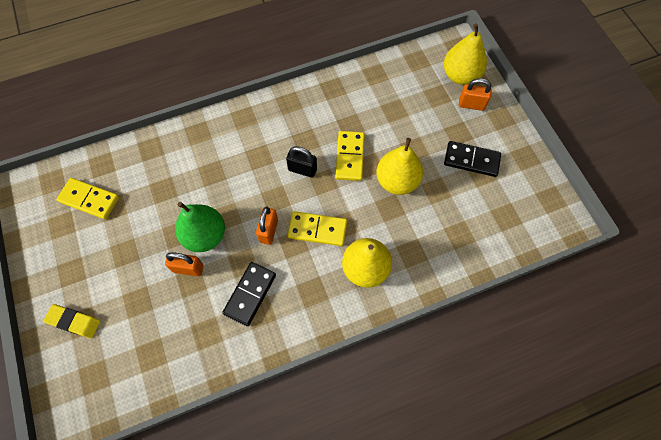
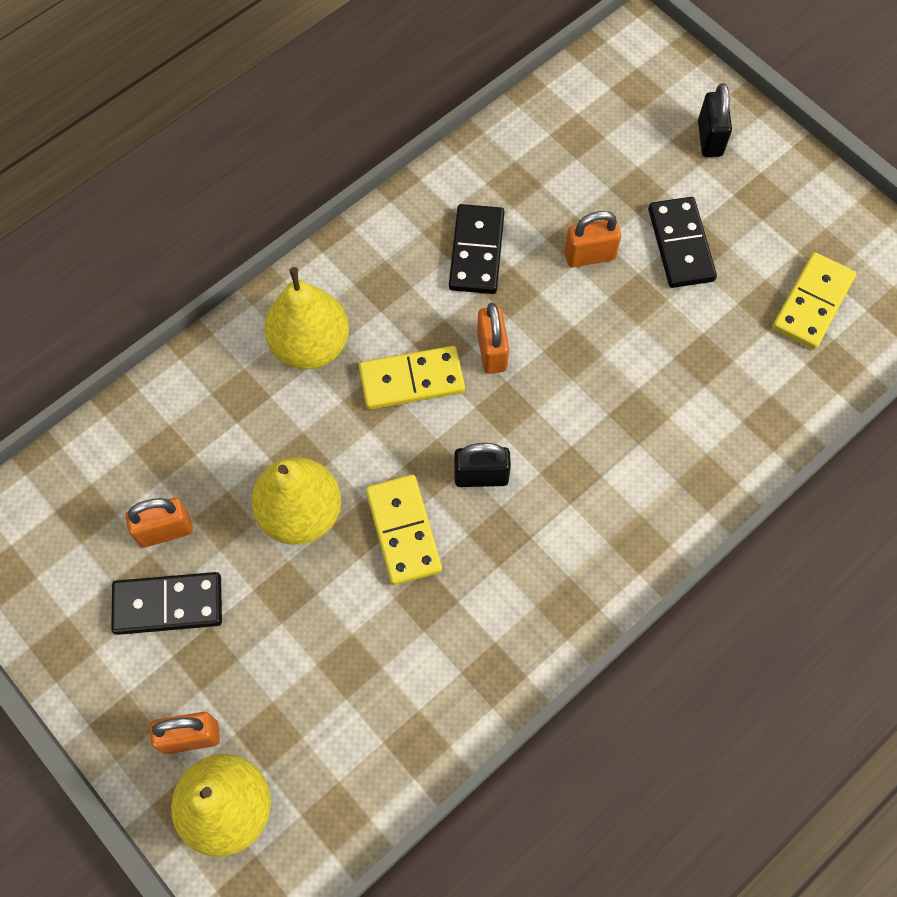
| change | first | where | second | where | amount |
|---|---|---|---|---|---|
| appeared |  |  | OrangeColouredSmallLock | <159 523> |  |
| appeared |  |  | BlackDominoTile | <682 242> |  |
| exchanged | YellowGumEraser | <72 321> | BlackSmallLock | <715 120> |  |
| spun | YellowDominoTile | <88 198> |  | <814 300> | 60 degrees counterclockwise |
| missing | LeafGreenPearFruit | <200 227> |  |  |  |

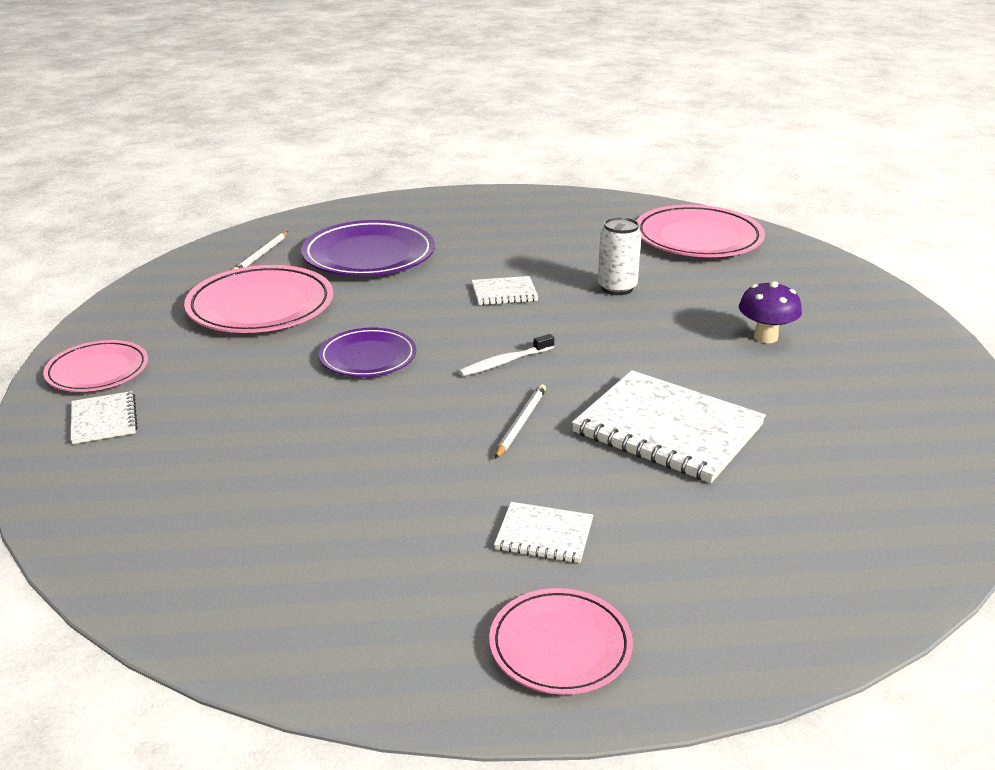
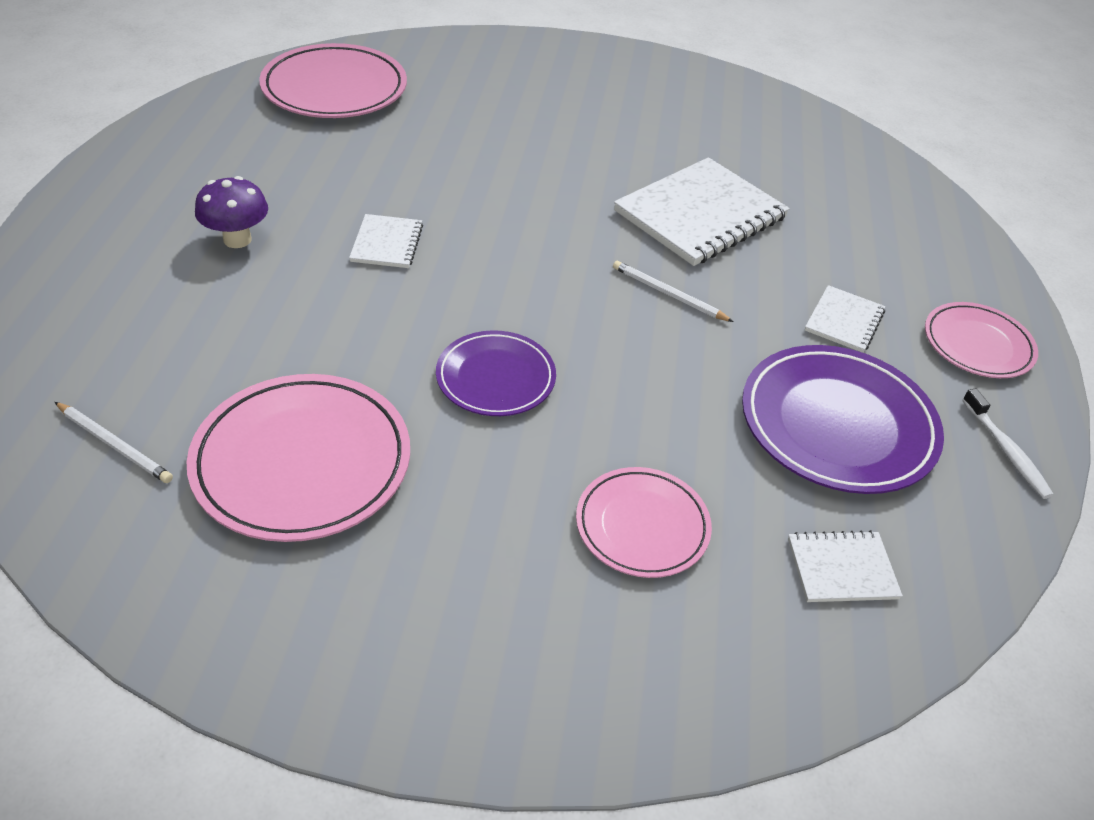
| change | first | where | second | where | amount |
|---|---|---|---|---|---|
| relocated | PurpleFungus | <770 312> |  | <231 212> |  |
| relocated | RosyFlatDish | <95 366> |  | <644 522> |  |
| relocated | PurpleFlatDish | <368 248> |  | <843 419> |  |
| relocated | PureWhiteNotepad | <104 417> |  | <845 566> |  |
| relocated | PureWhiteToothBrush | <506 355> |  | <1008 443> |  |
| missing | PureWhiteTin | <619 256> |  |  |  |

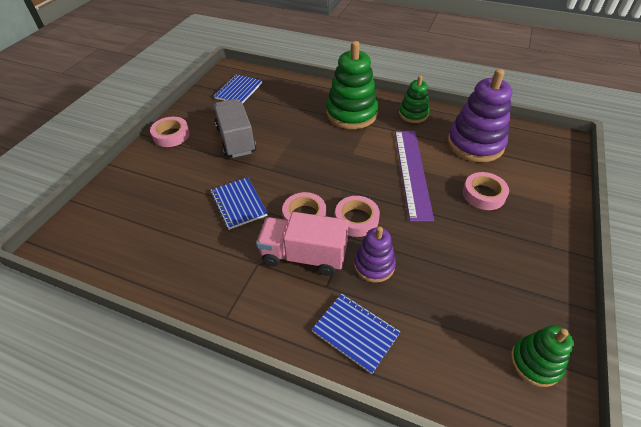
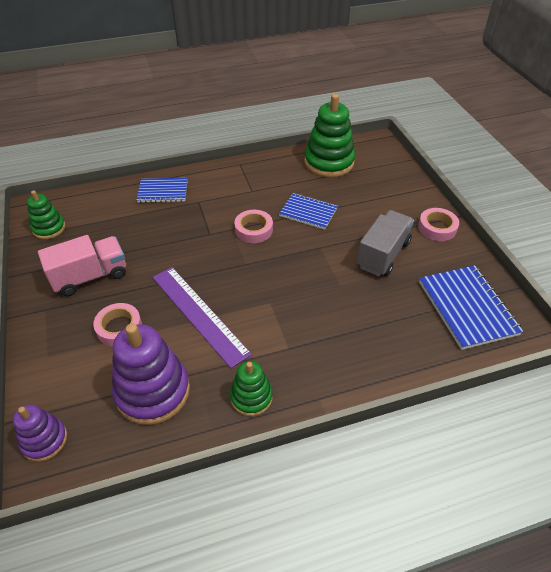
| change | first | where | second | where | amount |
|---|---|---|---|---|---|
| relocated | PurpleStackingToy | <375 254> |  | <40 433> |  |
| relocated | RosyToyTruck | <302 244> |  | <82 265> |  |
| relocated | LeafGreenStackingToy | <352 85> |  | <329 135> |  |
| spun | GreyToyTruck | <235 128> |  | <385 243> | 90 degrees counterclockwise |
| size | BlueNotepad | <238 88> |  | <471 307> | x1.55 |
| missing | RosyTape | <357 216> |  |  |  |

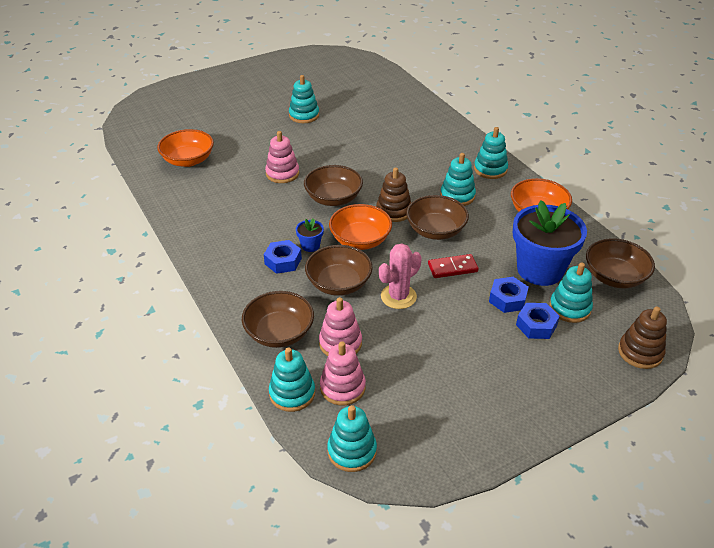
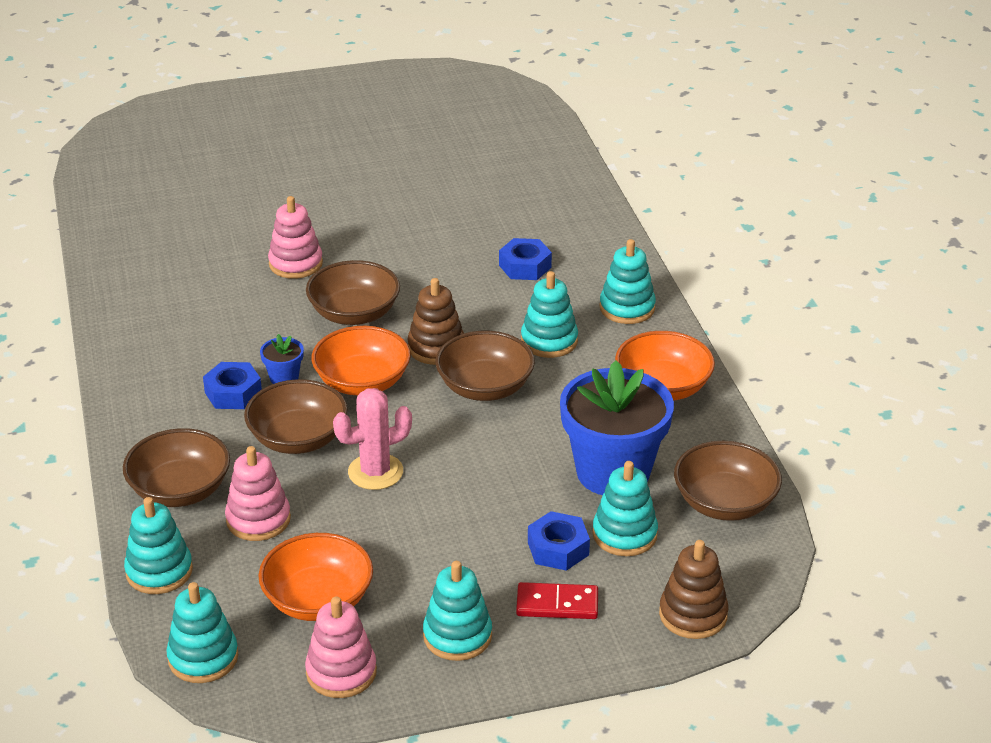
| change | first | where | second | where | amount |
|---|---|---|---|---|---|
| relocated | OrangeColouredDeepDish | <185 148> |  | <315 577> |  |
| relocated | RosyStackingToy | <343 373> |  | <341 647> |  |
| relocated | TurquoiseStackingToy | <304 99> |  | <457 611> |  |
| relocated | BlueHexagonNut | <509 295> |  | <525 259> |  |
| relocated | RedDominoTile | <453 266> |  | <557 600> |  |

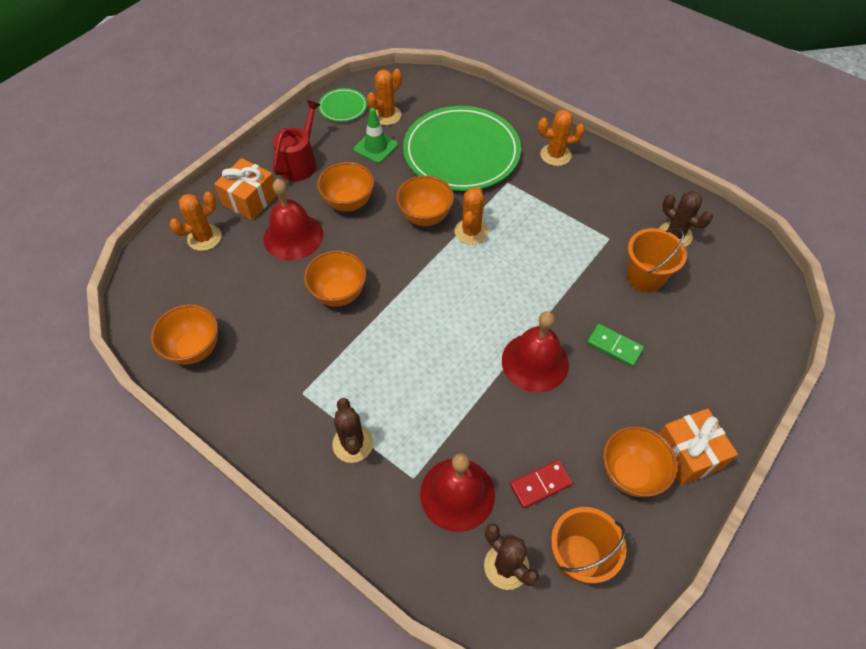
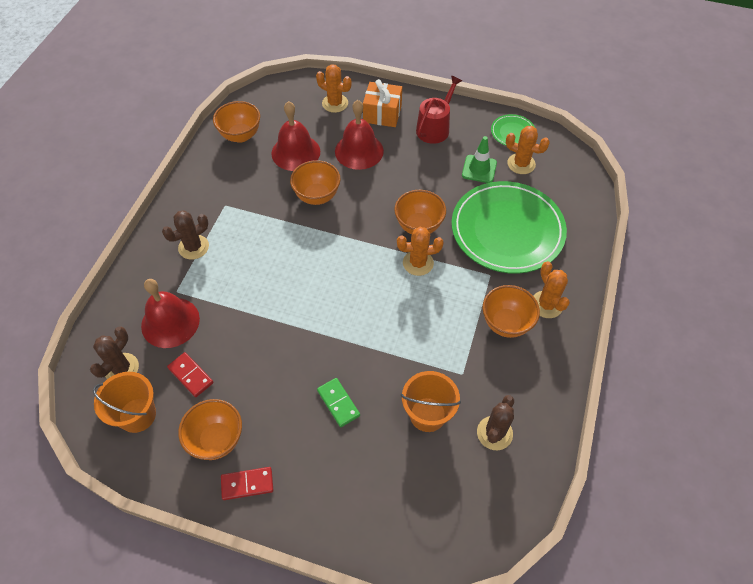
| change | first | where | second | where | amount |
|---|---|---|---|---|---|
| exchanged | OrangeColouredWrappedGift | <698 446> | RedDominoTile | <247 483> |  |
| relocated | RedHandBell | <535 352> |  | <295 136> |  |
| spun | LeafGreenDominoTile | <615 345> |  | <338 402> | 45 degrees counterclockwise |
| spun | RedWateringPot | <296 140> |  | <439 110> | 60 degrees counterclockwise |
| relocated | OrangeColouredDeepDish | <345 187> |  | <511 311> |  |

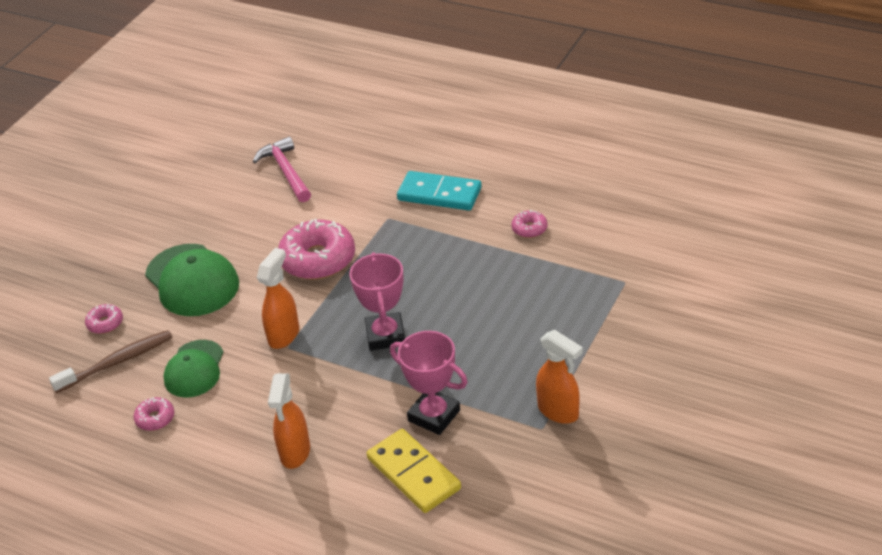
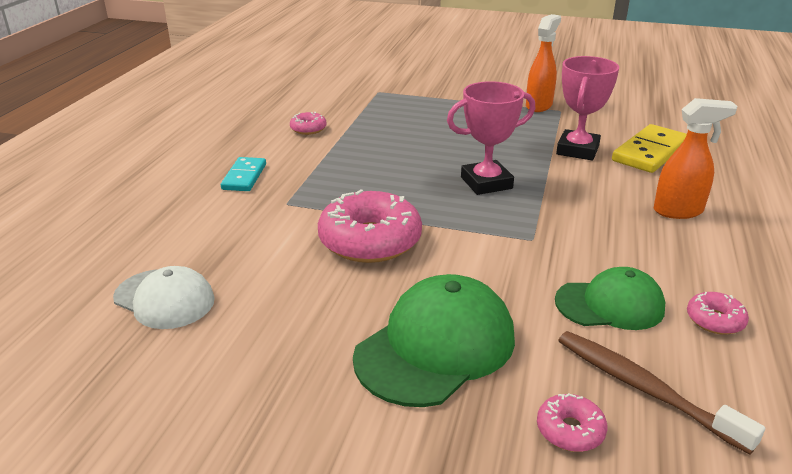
| change | first | where | second | where | amount |
|---|---|---|---|---|---|
| exchanged | RosyClawHammer | <282 169> | PureWhiteBaseballCap | <164 297> |  |
| size | TurquoiseDominoTile | <439 190> |  | <243 174> | x0.64 |
| missing | OrangeColouredSprayCleaner | <278 298> |  |  |  |

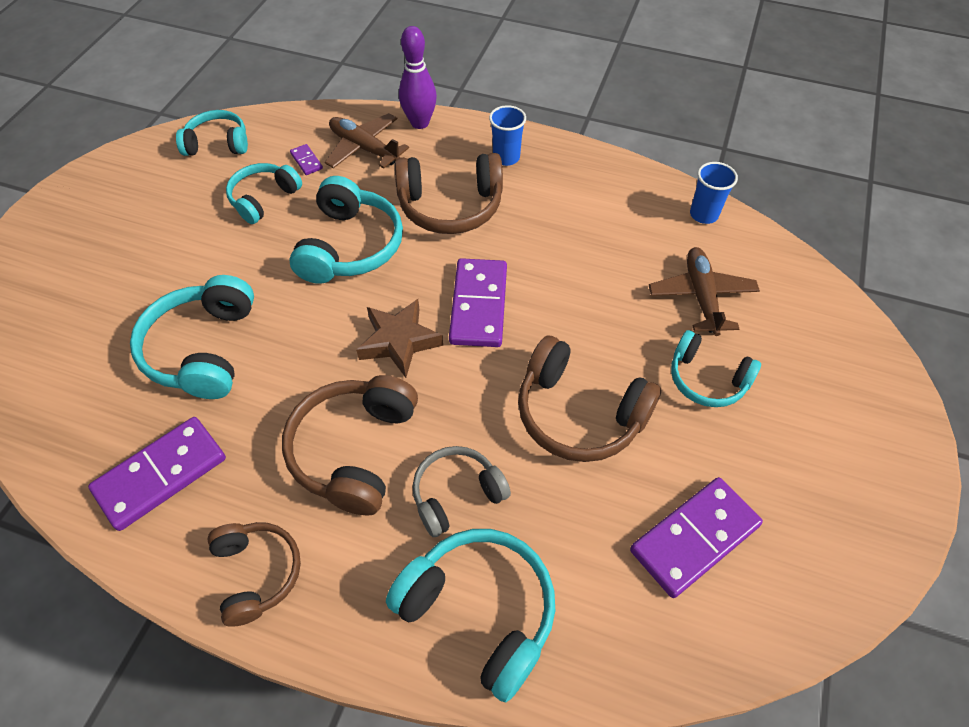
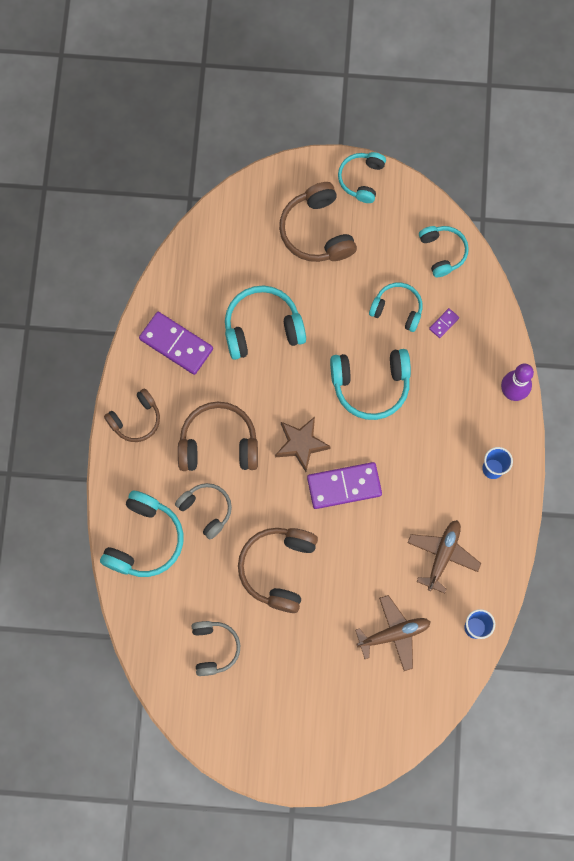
| change | first | where | second | where | amount |
|---|---|---|---|---|---|
| exchanged | PurpleDominoTile | <696 537> | GreyHeadset | <216 648> |  |
| relocated | DarkBrownHeadset | <449 193> |  | <318 222> |  |
| relocated | TurquoiseHeadset | <716 368> |  | <362 177> |  |
| relocated | DarkBrownToyPlane | <367 140> |  | <444 557> |  |

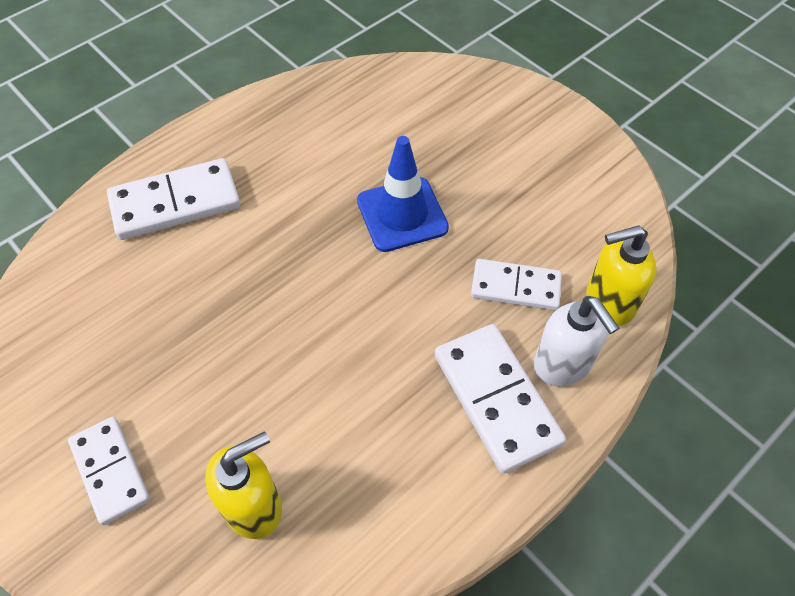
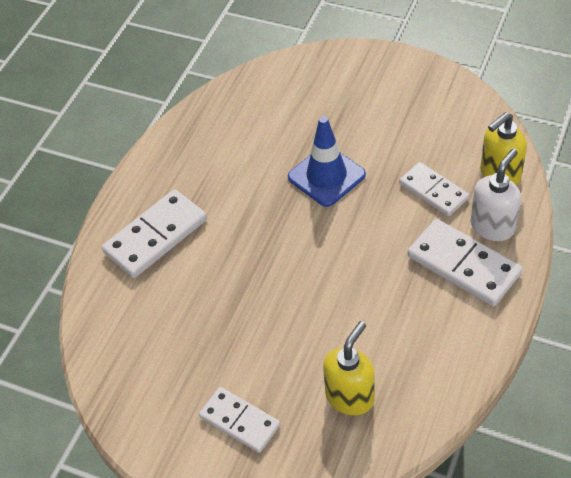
| change | first | where | second | where | amount |
|---|---|---|---|---|---|
| spun | PureWhiteDominoTile | <516 284> |  | <434 189> | 60 degrees clockwise |
| spun | PureWhiteSoapPump | <576 341> |  | <496 195> | 90 degrees counterclockwise |

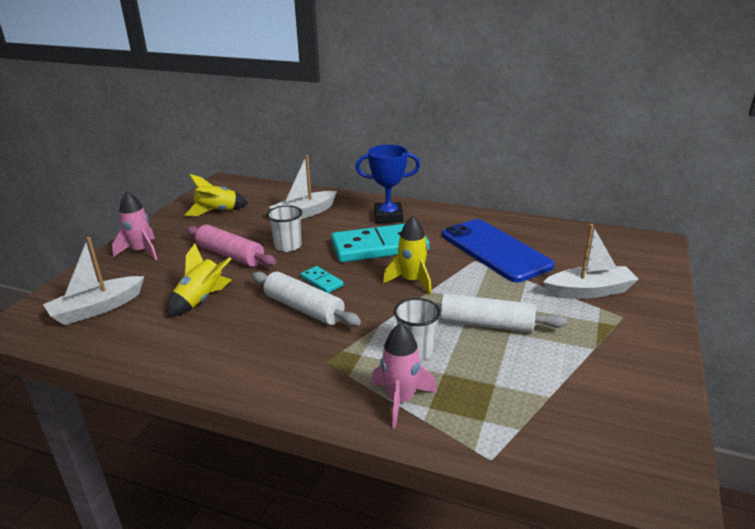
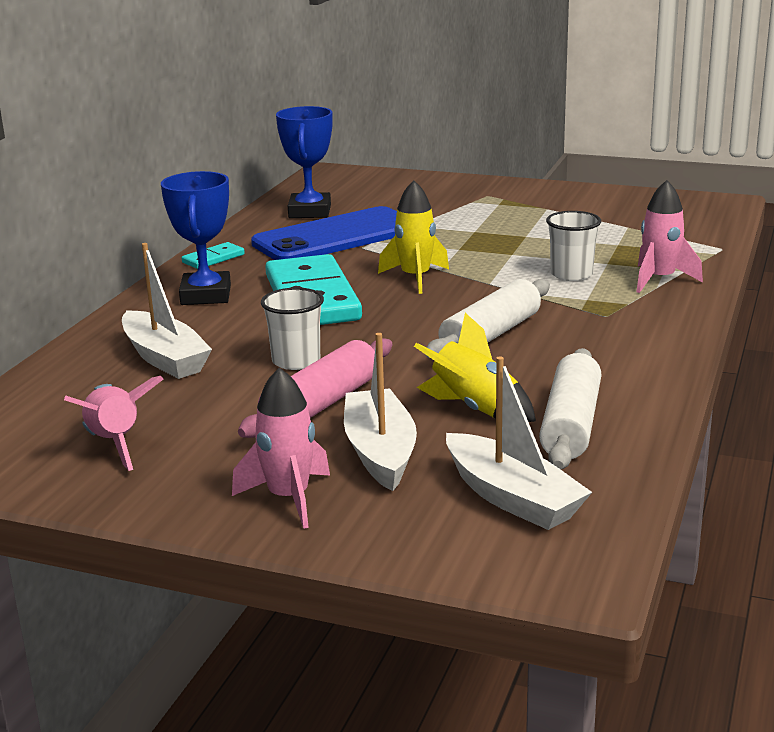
| change | first | where | second | where | amount |
|---|---|---|---|---|---|
| colour | YellowToyRocket | <216 195> | RosyToyRocket | <113 423> |  |
| relocated | TurquoiseDominoTile | <322 279> |  | <213 255> |  |
| appeared |  |  | BlueTrophy | <304 162> |  |
| relocated | PureWhiteSailboat | <591 261> |  | <380 412> |  |
| relocated | PureWhiteDoughRoller | <501 313> |  | <570 408> |  |

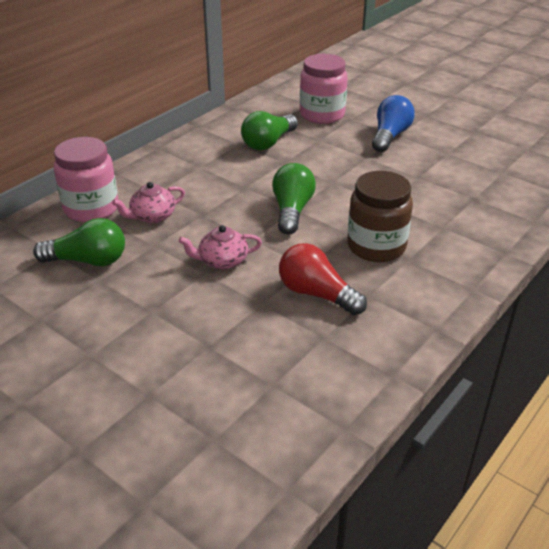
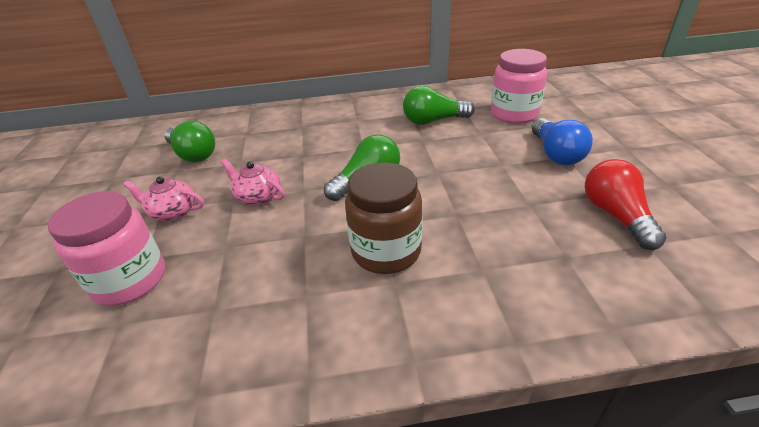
| change | first | where | second | where | amount |
|---|---|---|---|---|---|
| relocated | RosyJar | <86 179> |  | <106 248> |  |
| relocated | RosyTeapot | <148 202> |  | <163 198> |  |
| spun | BlueLightBulb | <393 123> |  | <562 141> | 105 degrees clockwise |
| relocated | RedLightBulb | <323 279> |  | <626 204> |  |

